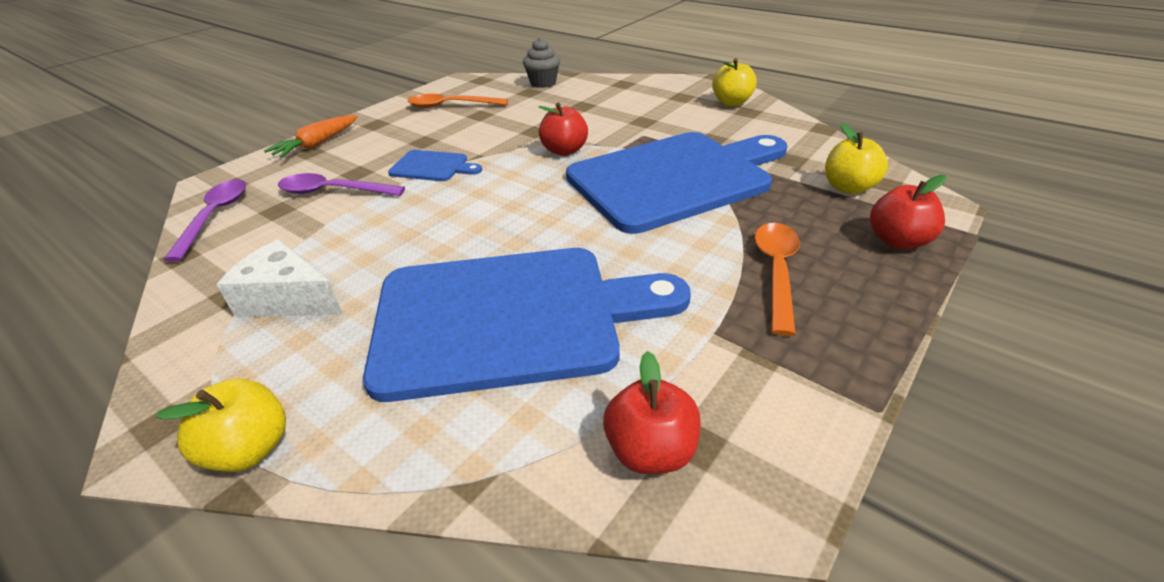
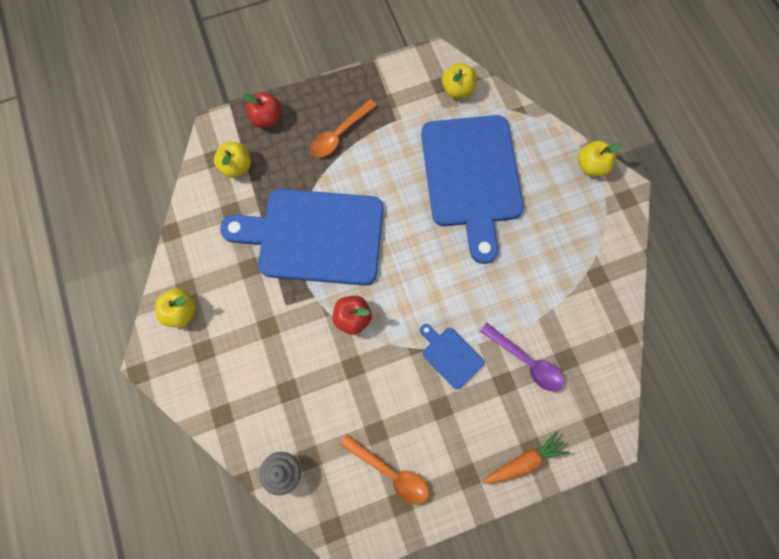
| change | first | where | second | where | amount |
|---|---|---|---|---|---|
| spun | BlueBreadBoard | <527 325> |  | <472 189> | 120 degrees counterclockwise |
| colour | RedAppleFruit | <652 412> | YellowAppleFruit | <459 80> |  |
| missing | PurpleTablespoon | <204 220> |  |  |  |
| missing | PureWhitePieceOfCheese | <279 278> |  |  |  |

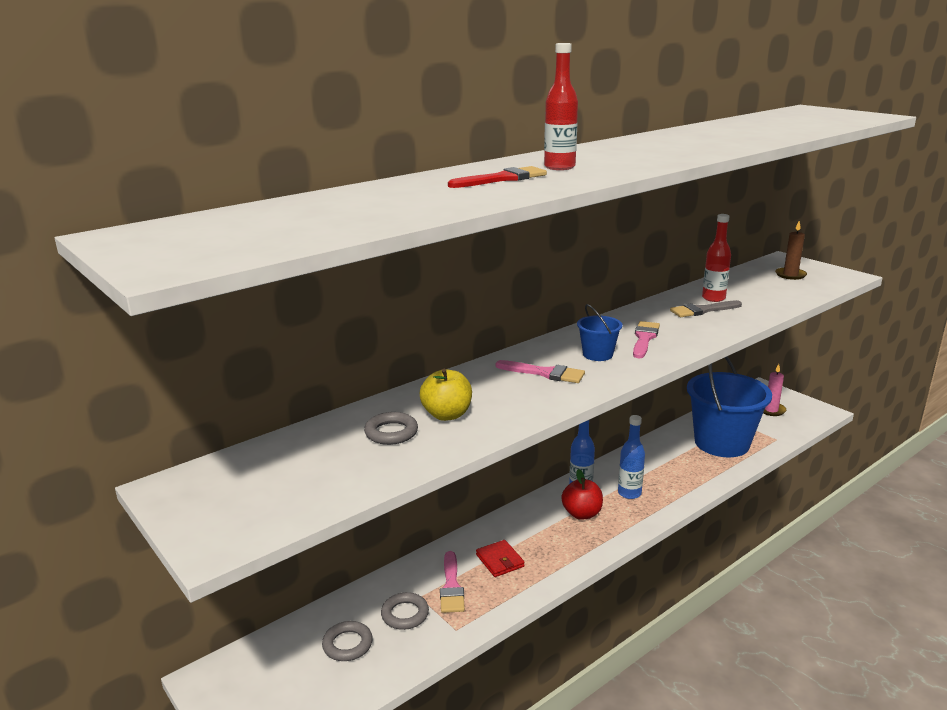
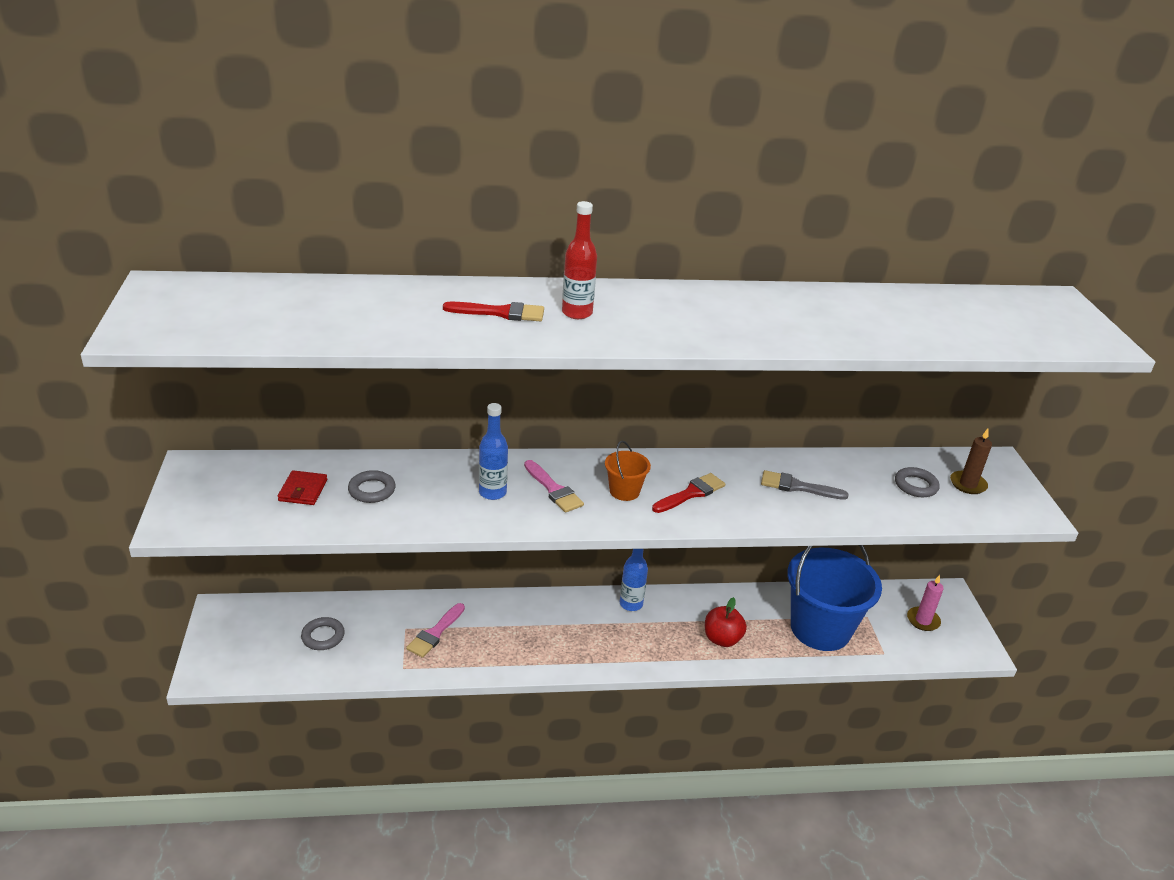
| change | first | where | second | where | amount |
|---|---|---|---|---|---|
| relocated | RedBillfold | <500 558> |  | <302 487> |  |
| relocated | BlueDrinkBottle | <631 457> |  | <493 451> |  |
| colour | BlueSandBucket | <599 332> | OrangeColouredSandBucket | <628 471> |  |
| colour | RosyPaintbrush | <646 339> | RedPaintbrush | <688 493> |  |
| relocated | RedAppleFruit | <582 494> |  | <726 622> |  |
| relocated | GreyTorus | <405 611> |  | <917 482> |  |
| missing | YellowAppleFruit | <446 395> |  |  |  |
| missing | RedDrinkBottle | <716 258> |  |  |  |

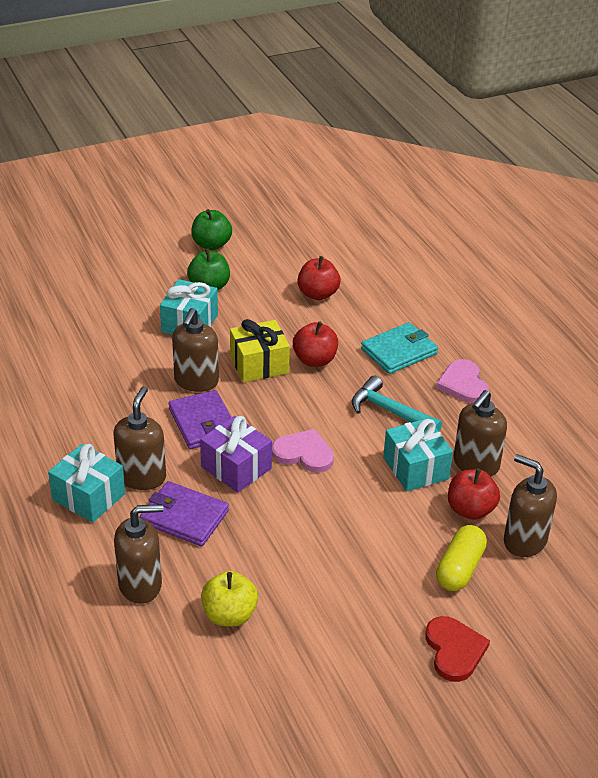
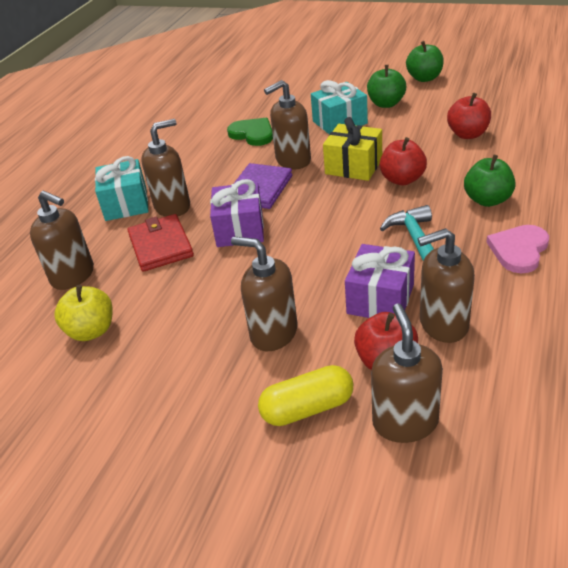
| change | first | where | second | where | amount |
|---|---|---|---|---|---|
| colour | PurpleBillfold | <184 513> | RedBillfold | <160 243> |  |
| appeared |  |  | LeafGreenHeart | <250 132> |  |
| appeared |  |  | DarkBrownSoapPump | <264 294> |  |
| colour | TurquoiseWrappedGift | <418 455> | PurpleWrappedGift | <380 281> |  |
| exchanged | TurquoiseBillfold | <399 348> | LeafGreenAppleFruit | <490 181> |  |
| missing | RosyHeart | <303 451> |  |  |  |
| missing | RedHeart | <457 649> |  |  |  |

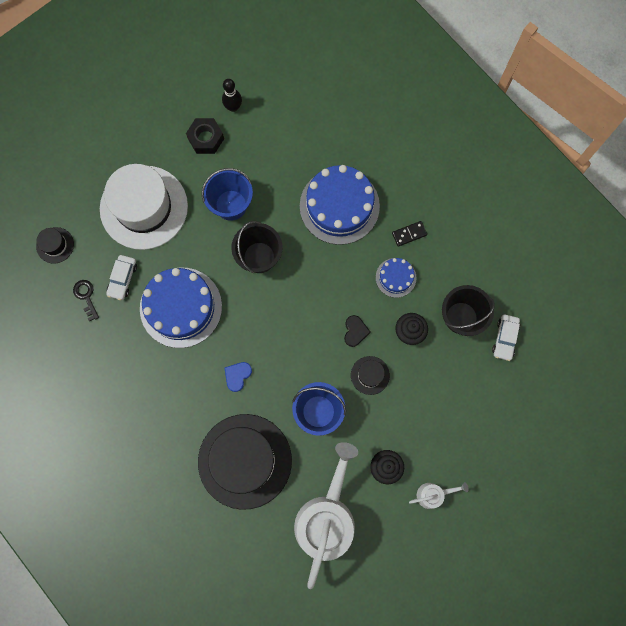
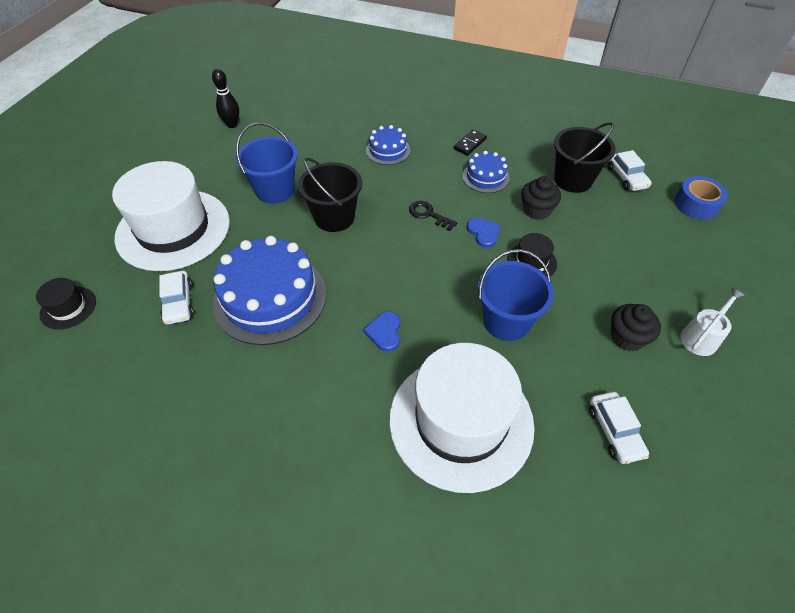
| change | first | where | second | where | amount |
|---|---|---|---|---|---|
| size | BlueGateau | <340 205> |  | <388 145> | x0.50 |
| colour | BlackHat | <245 462> | PureWhiteHat | <462 418> |  |
| relocated | BlackLatchkey | <86 300> |  | <433 216> |  |
| colour | BlackHeart | <357 331> | BlueHeart | <483 233> |  |
| exchanged | PureWhiteWateringPot | <326 515> | PureWhiteToyCar | <619 428> |  |
| appeared |  |  | BlueTape | <701 198> |  |
| missing | BlackHexagonNut | <205 136> |  |  |  |

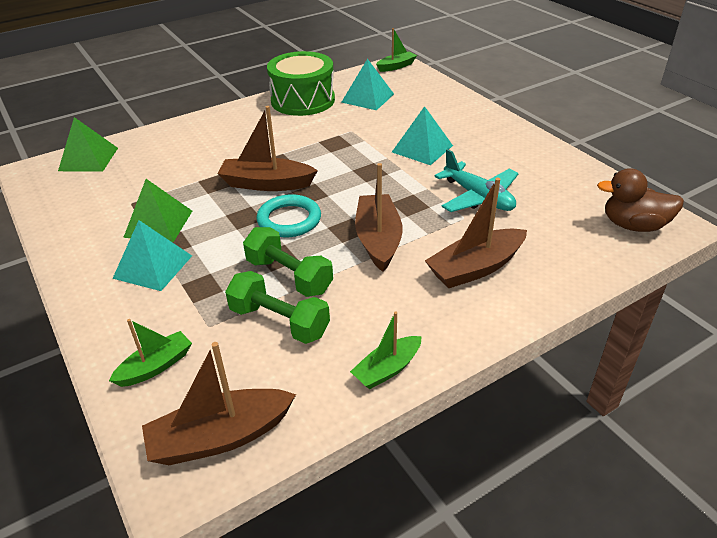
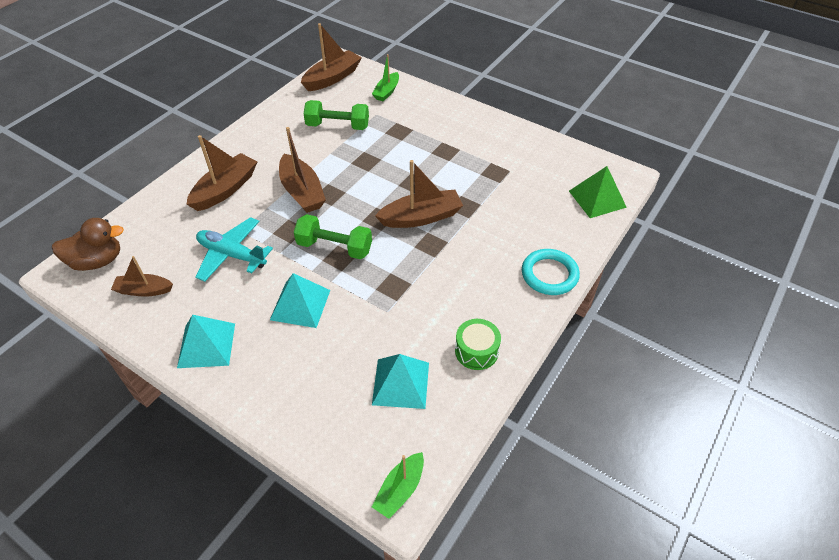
| change | first | where | second | where | amount |
|---|---|---|---|---|---|
| appeared |  |  | DarkBrownSailboat | <142 276> |  |
| relocated | TurquoisePyramid | <152 255> |  | <206 341> |  |
| relocated | LeafGreenDumbbell | <288 262> |  | <333 236> |  |
| size | LeafGreenToyDrum | <301 83> |  | <478 344> | x0.53 |
| relocated | TurquoiseTorus | <288 215> |  | <551 272> |  |
| missing | LeafGreenPyramid | <157 210> |  |  |  |
| missing | LeafGreenSailboat | <386 351> |  |  |  |

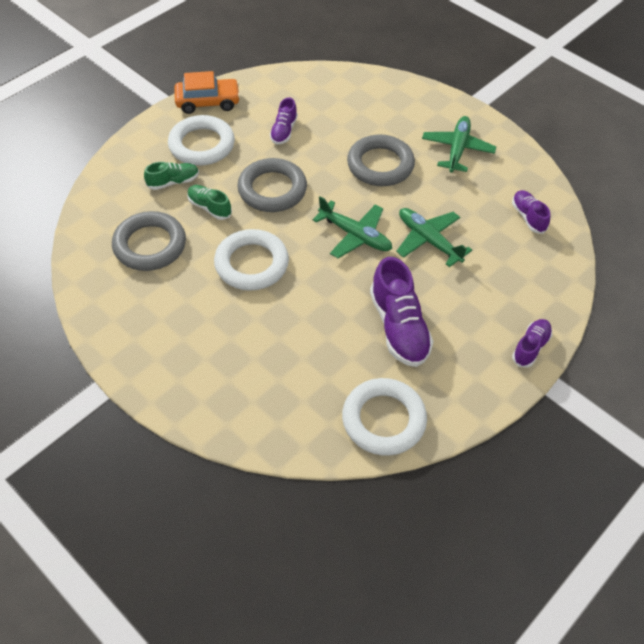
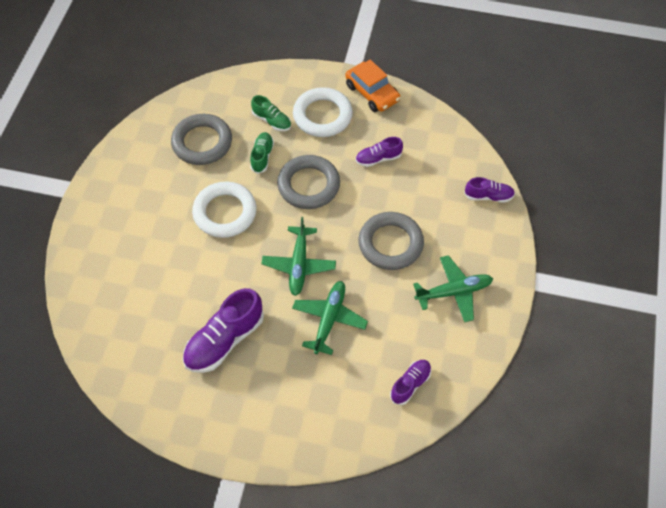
| change | first | where | second | where | amount |
|---|---|---|---|---|---|
| relocated | PurpleSneaker | <532 343> |  | <489 190> |  |
| missing | PureWhiteTorus | <384 417> |  |  |  |

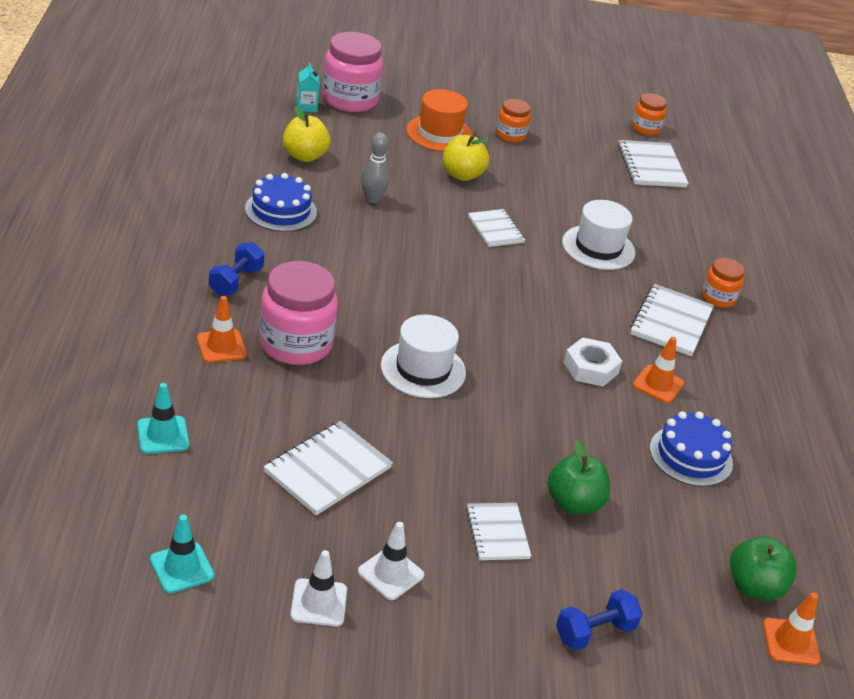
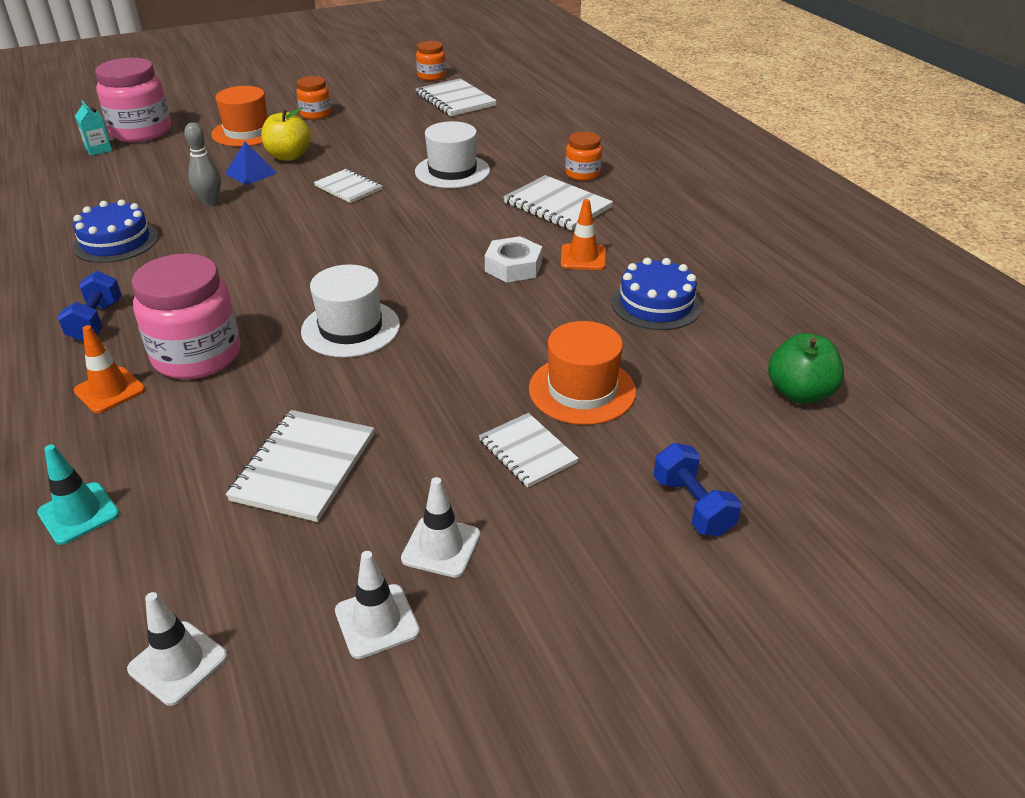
| change | first | where | second | where | amount |
|---|---|---|---|---|---|
| colour | TurquoiseTrafficCone | <182 554> | PureWhiteTrafficCone | <177 649> |  |
| appeared |  |  | BluePyramid | <251 163> |  |
| spun | PureWhiteNotepad | <672 320> |  | <558 203> | 45 degrees counterclockwise |
| exchanged | LeafGreenAppleFruit | <578 477> | OrangeColouredHat | <582 373> |  |
| spun | BlueDumbbell | <599 620> |  | <697 489> | 60 degrees counterclockwise |
| missing | YellowAppleFruit | <306 134> |  |  |  |
| missing | OrangeColouredTrafficCone | <791 628> |  |  |  |

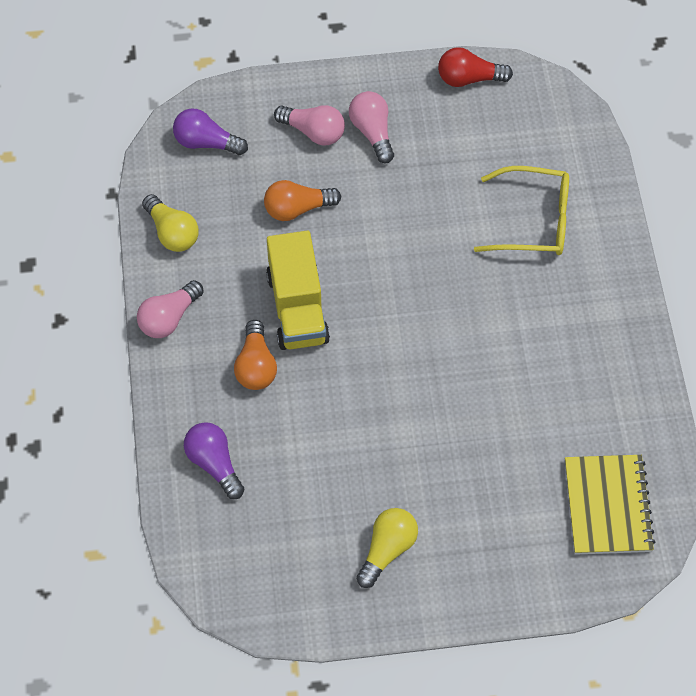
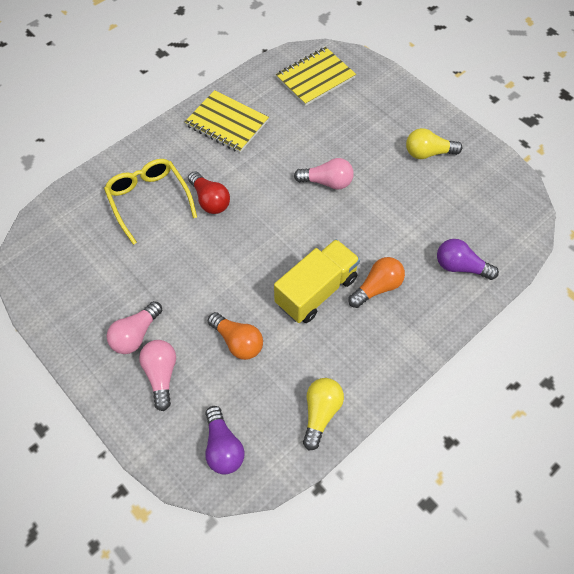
| change | first | where | second | where | amount |
|---|---|---|---|---|---|
| appeared |  |  | YellowNotepad | <227 121> |  |
| relocated | RedLightBulb | <475 67> |  | <209 192> |  |
| relocated | RosyLightBulb | <170 309> |  | <324 174> |  |
| spun | PurpleLightBulb | <214 460> |  | <468 259> | 90 degrees clockwise |

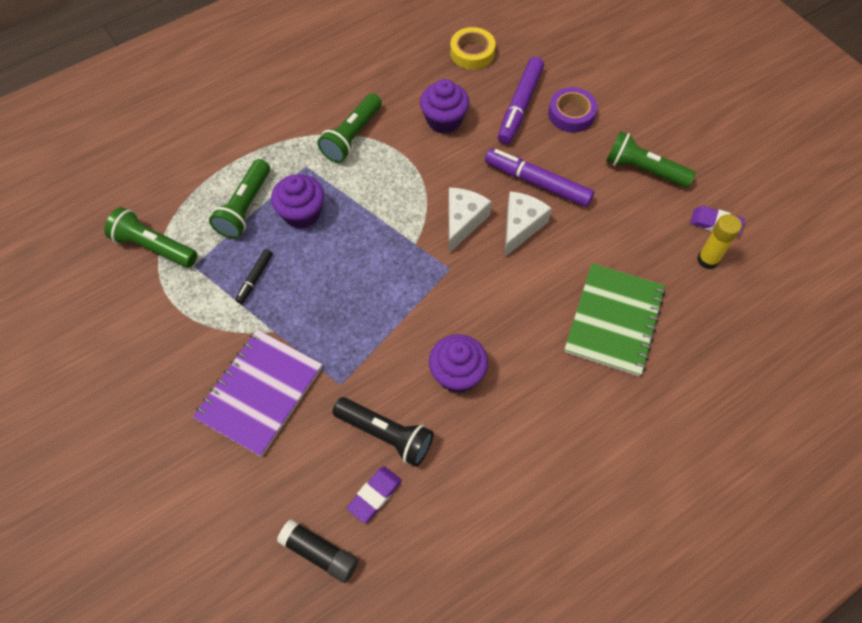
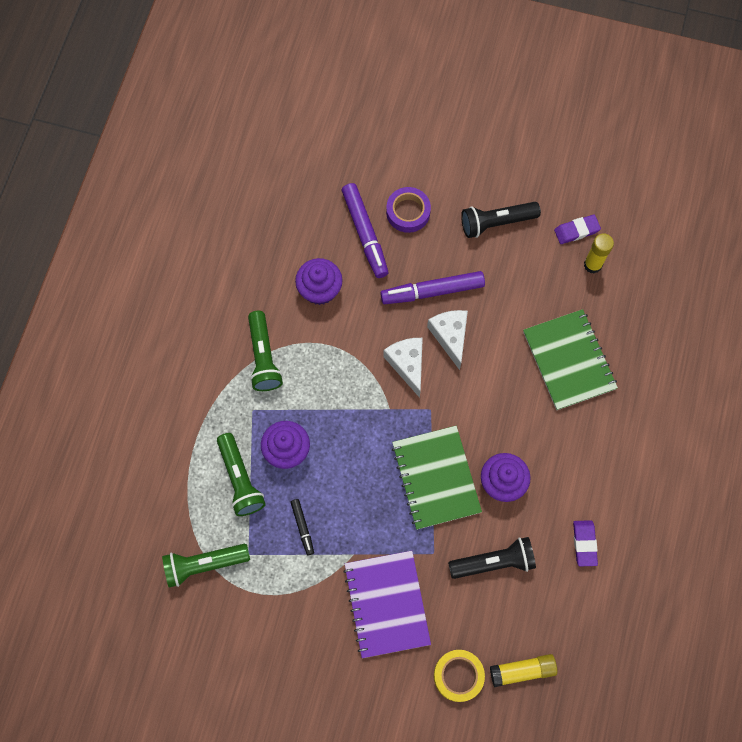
| change | first | where | second | where | amount |
|---|---|---|---|---|---|
| appeared |  |  | LeafGreenNotepad | <437 478> |  |
| relocated | YellowTape | <472 48> |  | <459 676> |  |
| colour | LeafGreenTorch | <651 159> | BlackTorch | <501 220> |  |
| colour | BlackGlueStick | <317 551> | YellowGlueStick | <524 670> |  |
| relocated | PurpleGumEraser | <374 494> |  | <585 543> |  |

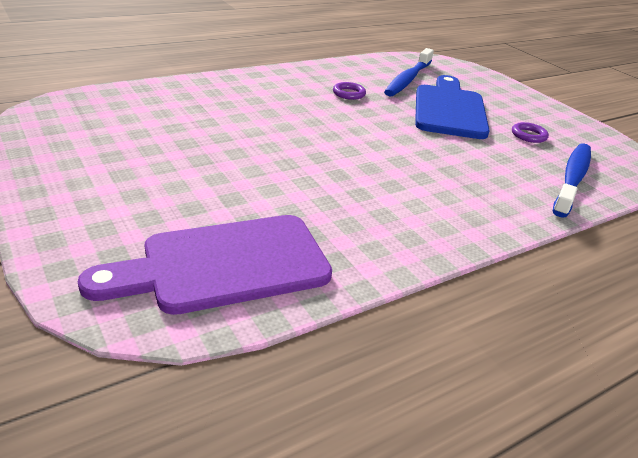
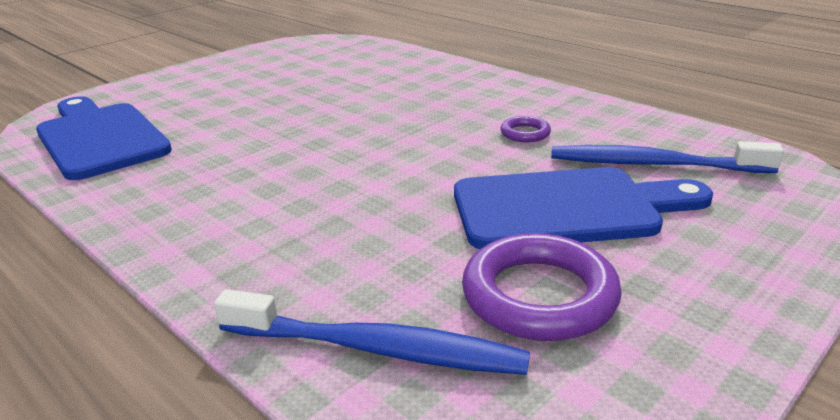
| change | first | where | second | where | amount |
|---|---|---|---|---|---|
| colour | PurpleBreadBoard | <205 265> | BlueBreadBoard | <104 138> |  |
| size | PurpleTorus | <530 132> |  | <542 287> | x2.07 |

